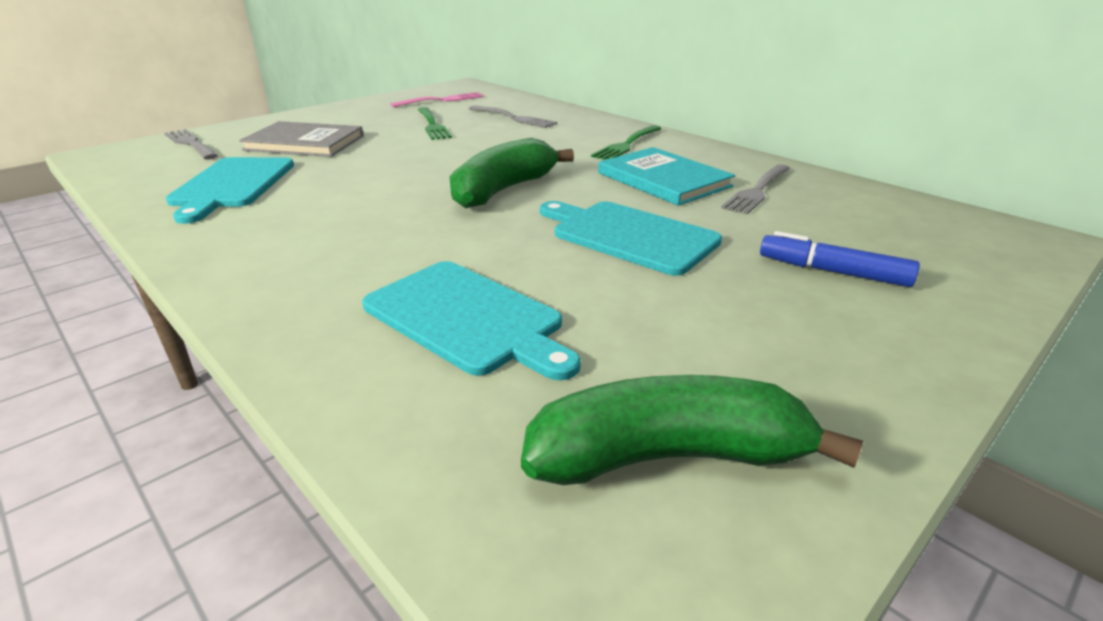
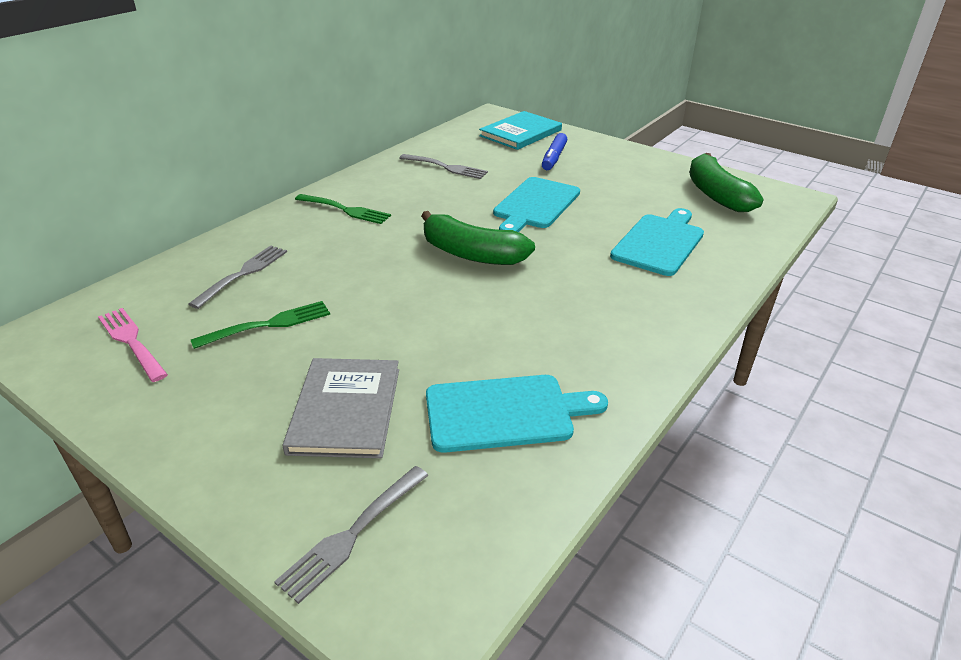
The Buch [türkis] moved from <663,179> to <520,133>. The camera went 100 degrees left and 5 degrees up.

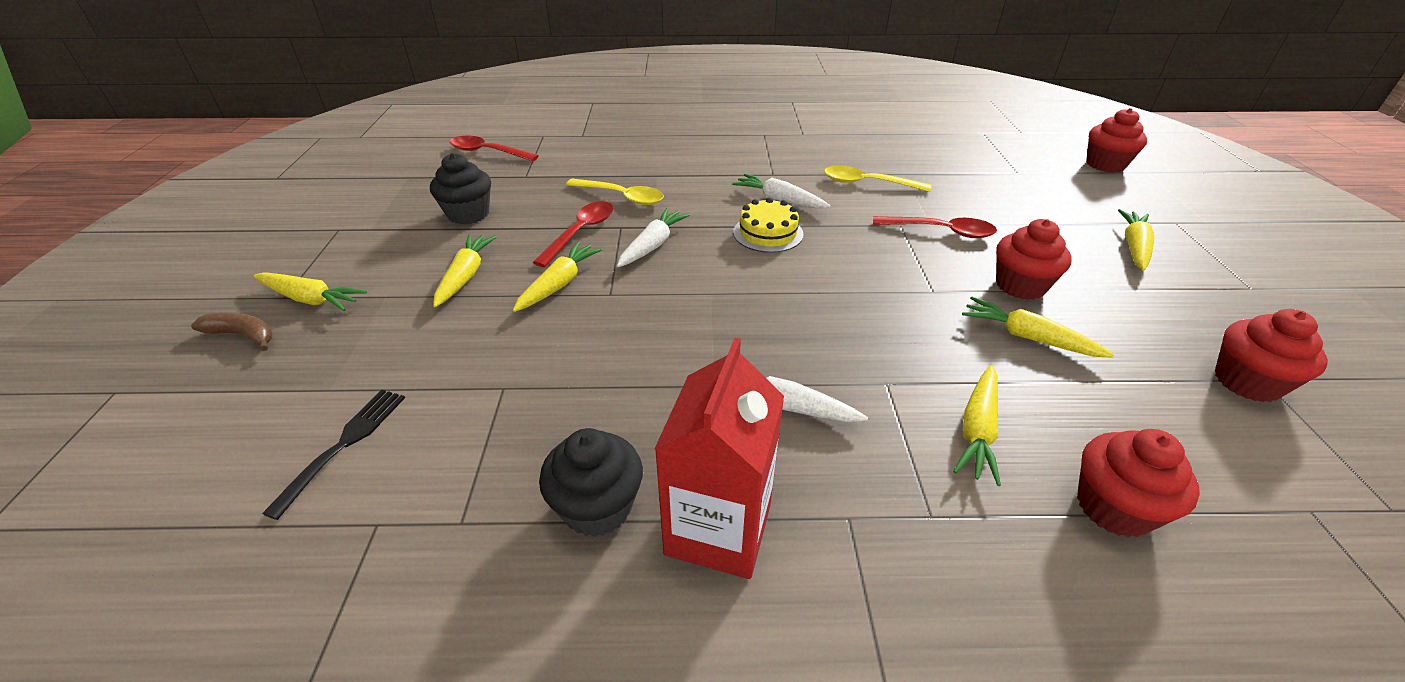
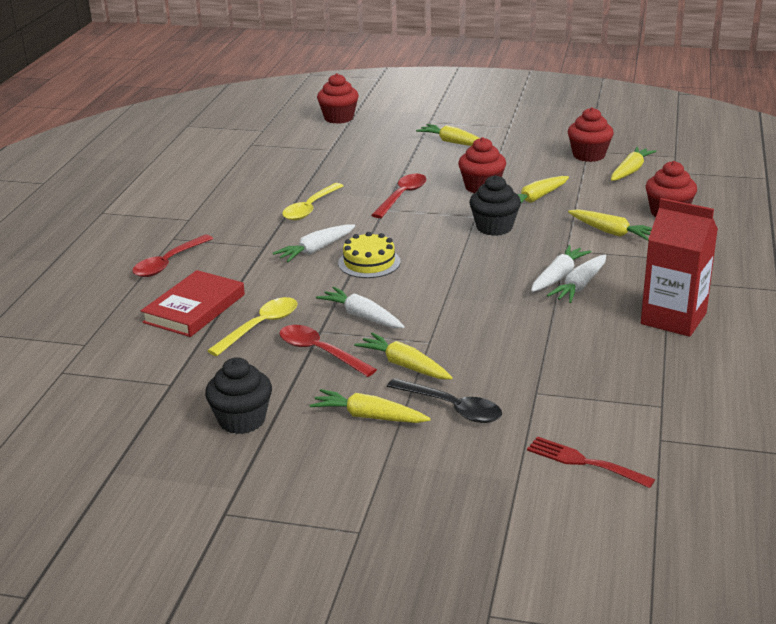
The Banane [braun] at <243,335> disappeared. The Buch [rot] at <194,308> appeared. The Löffel [schwarz] at <452,408> appeared. The Karotte [weiß] at <558,276> appeared. The Karotte [gelb] moved from <310,299> to <630,171>. The Löffel [rot] moved from <488,152> to <169,263>. The Muffin [schwarz] moved from <597,507> to <494,227>. The Gabel [schwarz] at <344,444> became the Gabel [rot] at <584,462>. The camera went 75 degrees left and 10 degrees down.

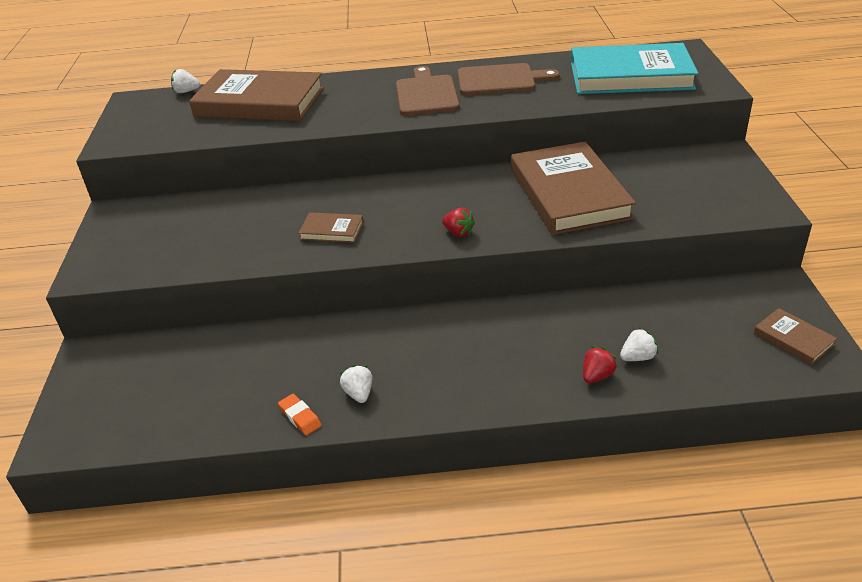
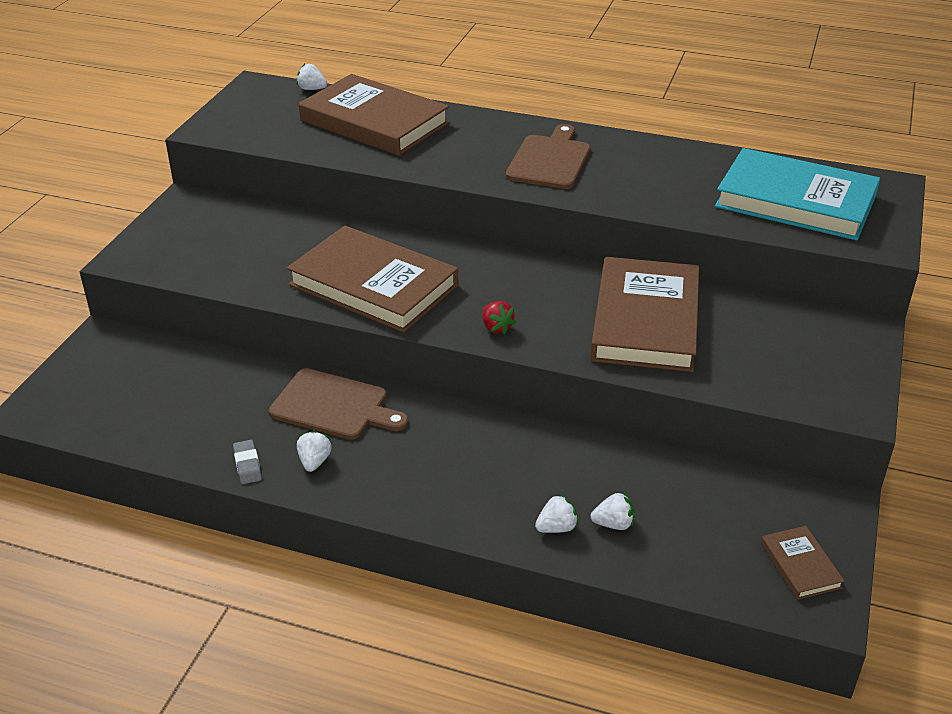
The Schneidebrett [braun] moved from <500,80> to <334,406>. The Radiergummi [orange] at <300,417> became the Radiergummi [grau] at <247,465>. The Erdbeere [rot] at <597,376> became the Erdbeere [weiß] at <556,528>. The Buch [braun] at <332,231> changed to 2.29 times the size. The camera went 20 degrees right and 0 degrees up.

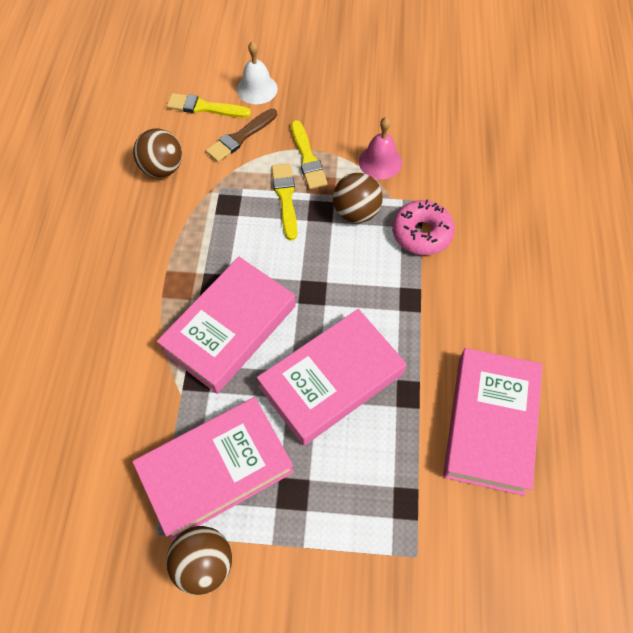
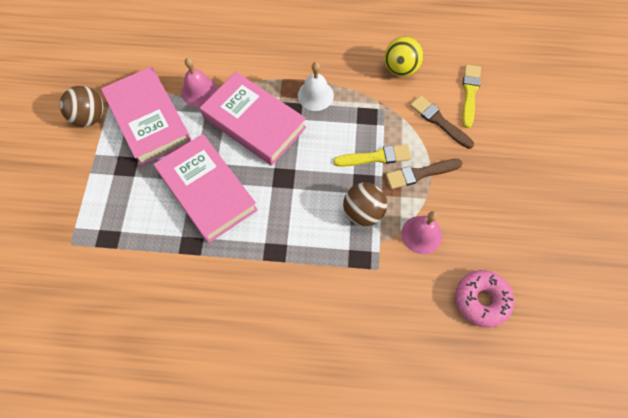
The Buch [rosa] at <490,423> disappeared. The Glocke [rosa] at <199,91> appeared. The Glocke [weiß] moved from <257,89> to <315,95>. The Donut [rosa] moved from <421,233> to <481,300>. The Ball [braun] at <162,168> became the Ball [gelb] at <400,69>. The Pinsel [gelb] at <307,158> became the Pinsel [braun] at <420,173>. The camera went 90 degrees right and 5 degrees up.

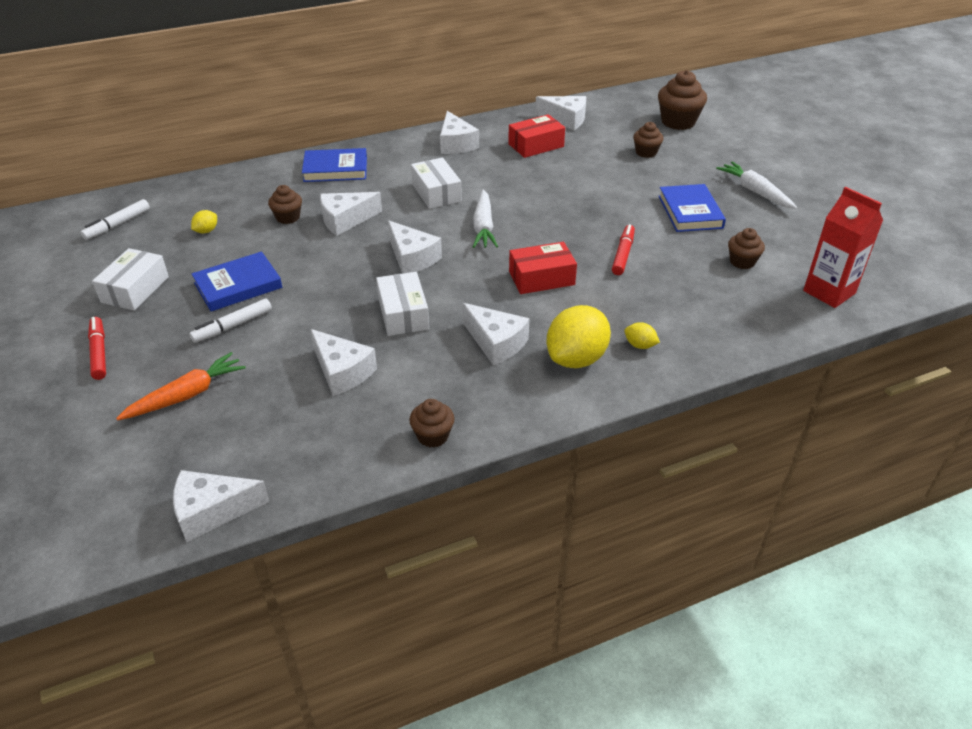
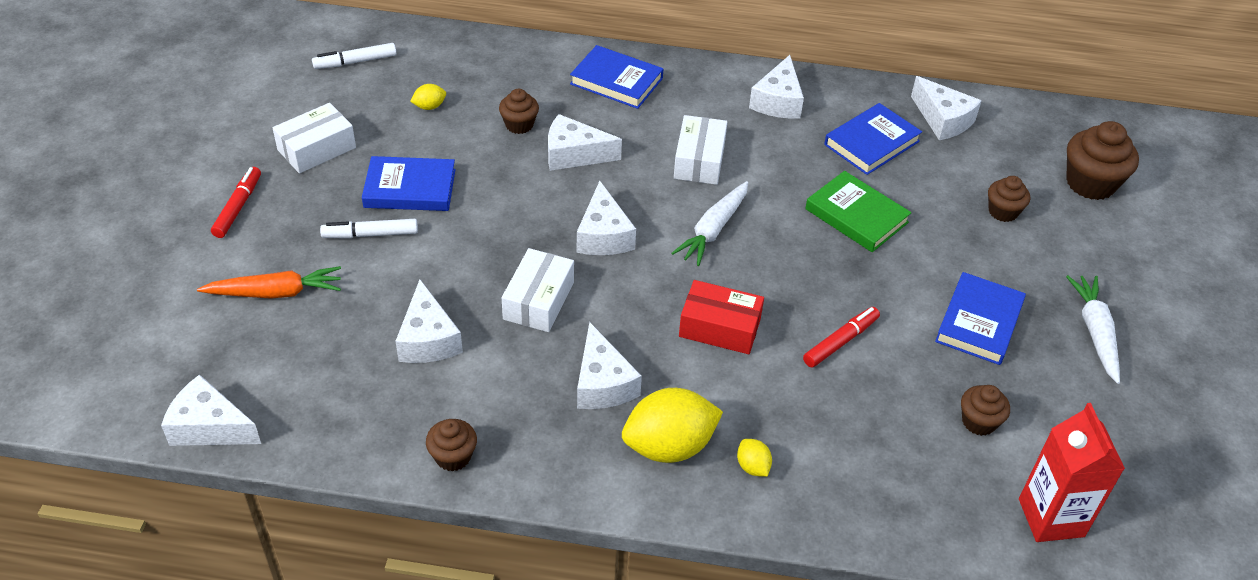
The Buch [grün] at <856,216> appeared. The Schachtel [rot] at <536,145> was replaced by the Buch [blau] at <871,143>. The camera went 30 degrees right and 5 degrees up.

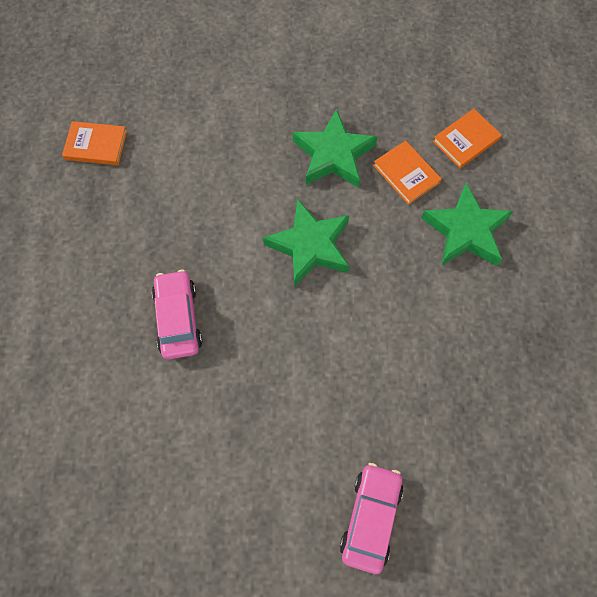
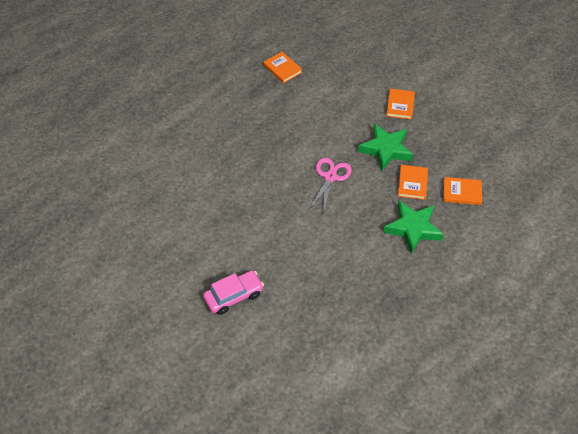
The Auto [rosa] at <178,318> disappeared. The Buch [orange] at <400,105> appeared. The Stern [grün] at <310,246> was replaced by the Schere [rosa] at <330,177>. The camera went 45 degrees right and 15 degrees down.

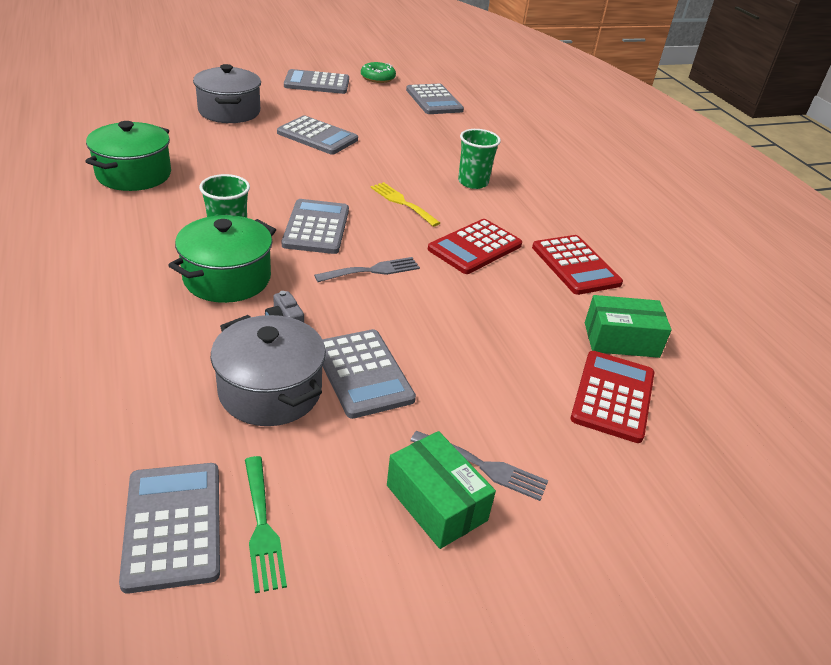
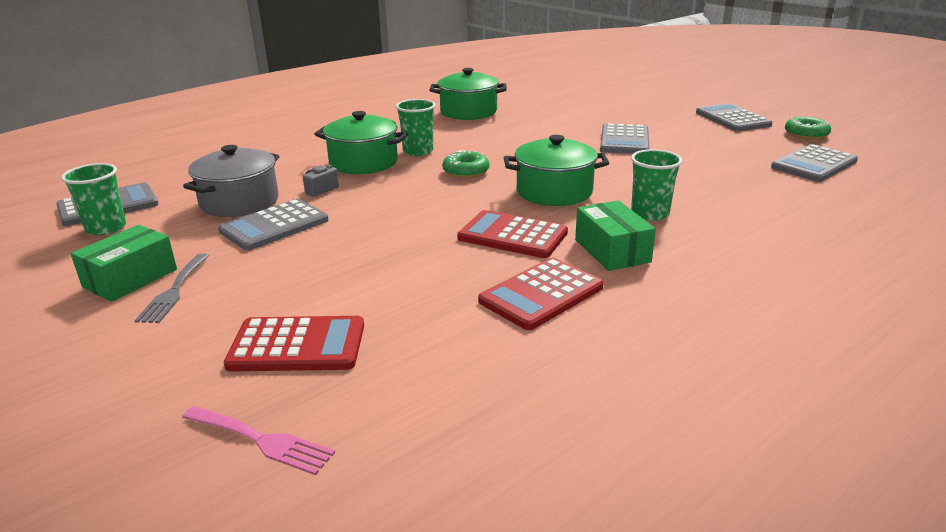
The Kochtopf [grau] at <229,111> disappeared. The Gabel [grau] at <372,270> disappeared. The Gabel [rosa] at <262,440> appeared. The Schachtel [grün] moved from <621,340> to <612,251>. The Gabel [grün] at <262,527> was replaced by the Becher [grün] at <106,228>. The Taschenrechner [grau] at <316,227> was replaced by the Donut [grün] at <466,171>. The Gabel [gelb] at <402,203> was replaced by the Kochtopf [grün] at <554,192>. The camera went 75 degrees right and 10 degrees down.

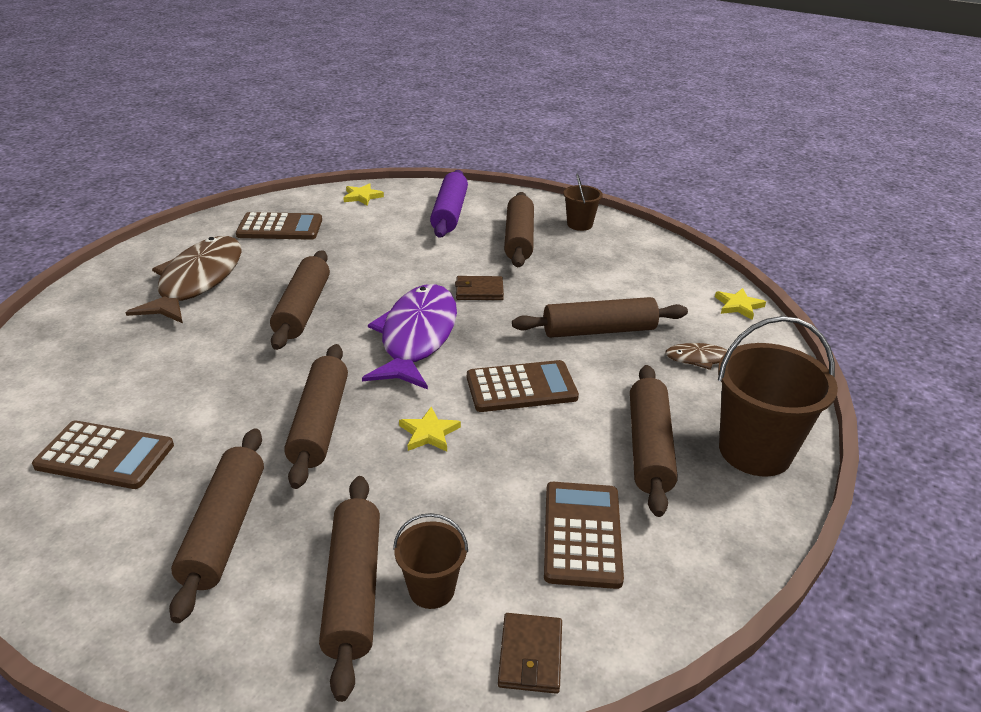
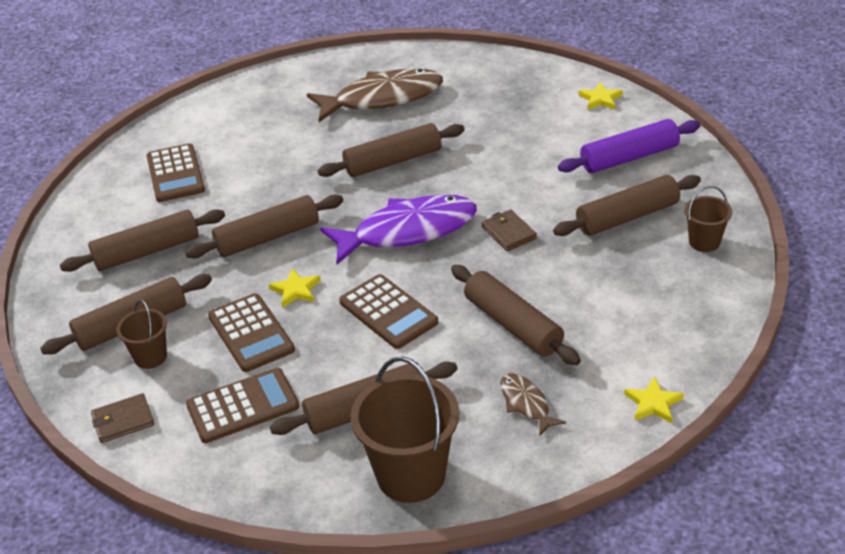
The Taschenrechner [braun] moved from <280,228> to <251,333>. The camera went 65 degrees right and 5 degrees up.

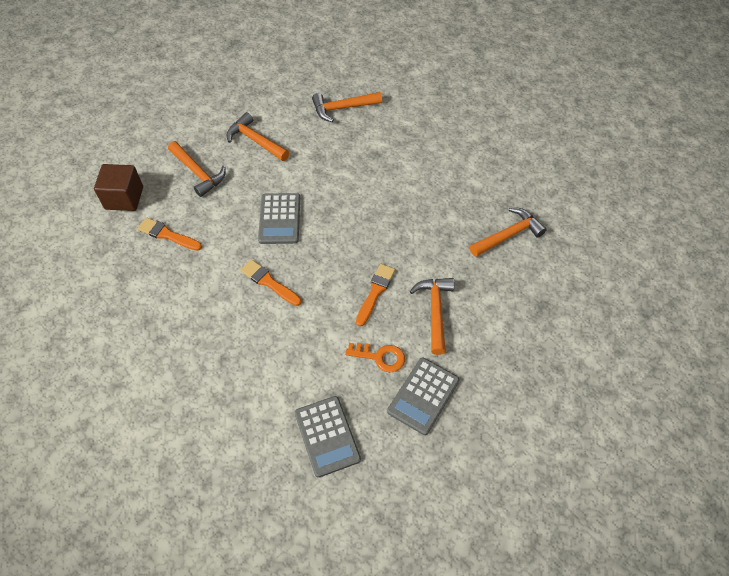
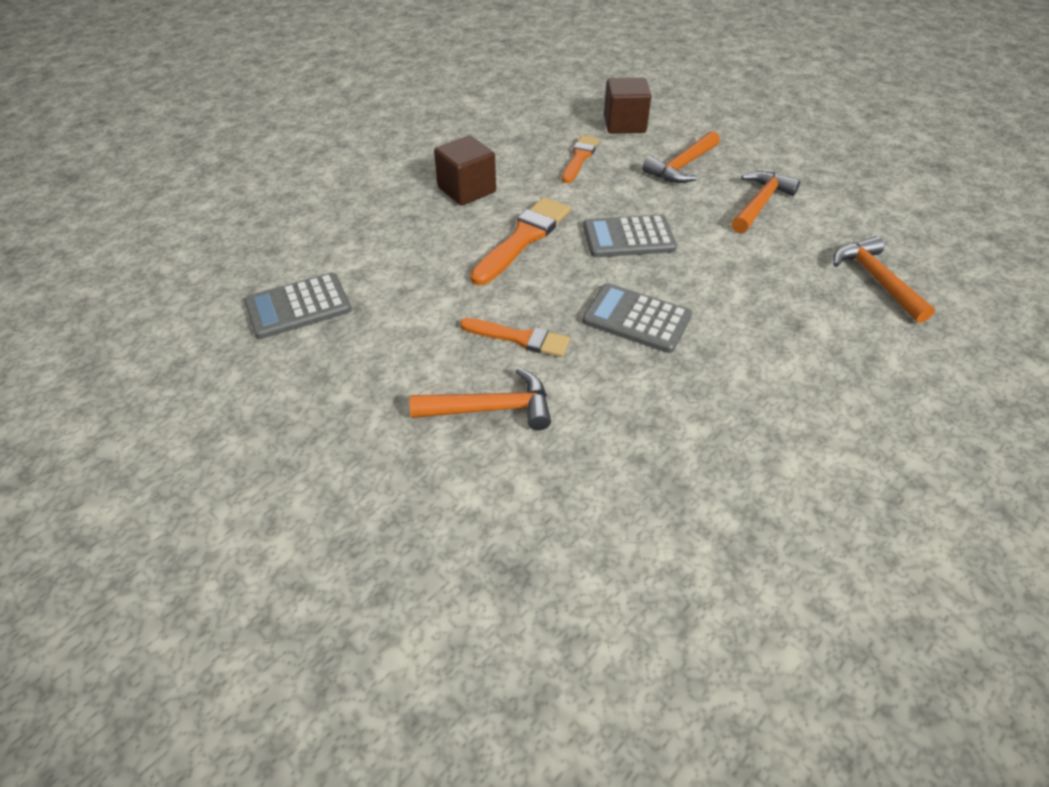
The Schlüssel [orange] at <380,357> disappeared. The Hammer [orange] at <508,235> disappeared. The Kubus [braun] at <467,190> appeared. The Taschenrechner [grau] moved from <423,396> to <636,319>. The Pinsel [orange] at <269,282> changed to 1.52 times the size. The camera went 85 degrees right and 10 degrees down.

